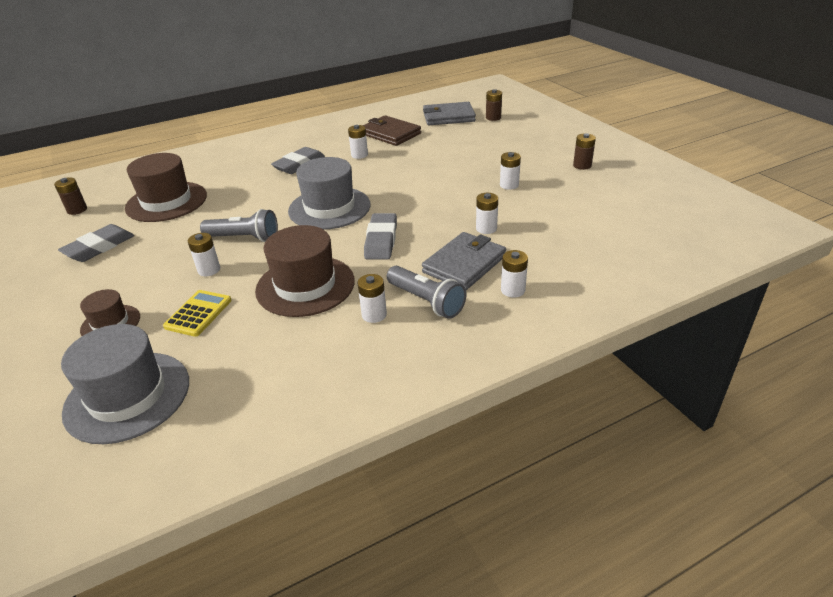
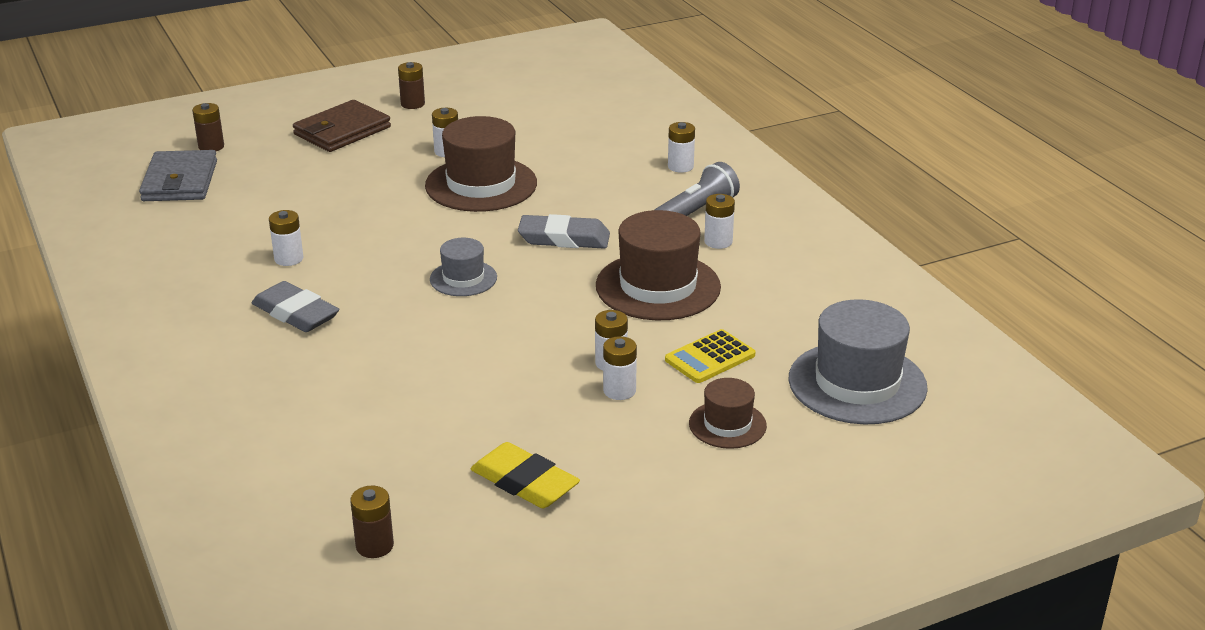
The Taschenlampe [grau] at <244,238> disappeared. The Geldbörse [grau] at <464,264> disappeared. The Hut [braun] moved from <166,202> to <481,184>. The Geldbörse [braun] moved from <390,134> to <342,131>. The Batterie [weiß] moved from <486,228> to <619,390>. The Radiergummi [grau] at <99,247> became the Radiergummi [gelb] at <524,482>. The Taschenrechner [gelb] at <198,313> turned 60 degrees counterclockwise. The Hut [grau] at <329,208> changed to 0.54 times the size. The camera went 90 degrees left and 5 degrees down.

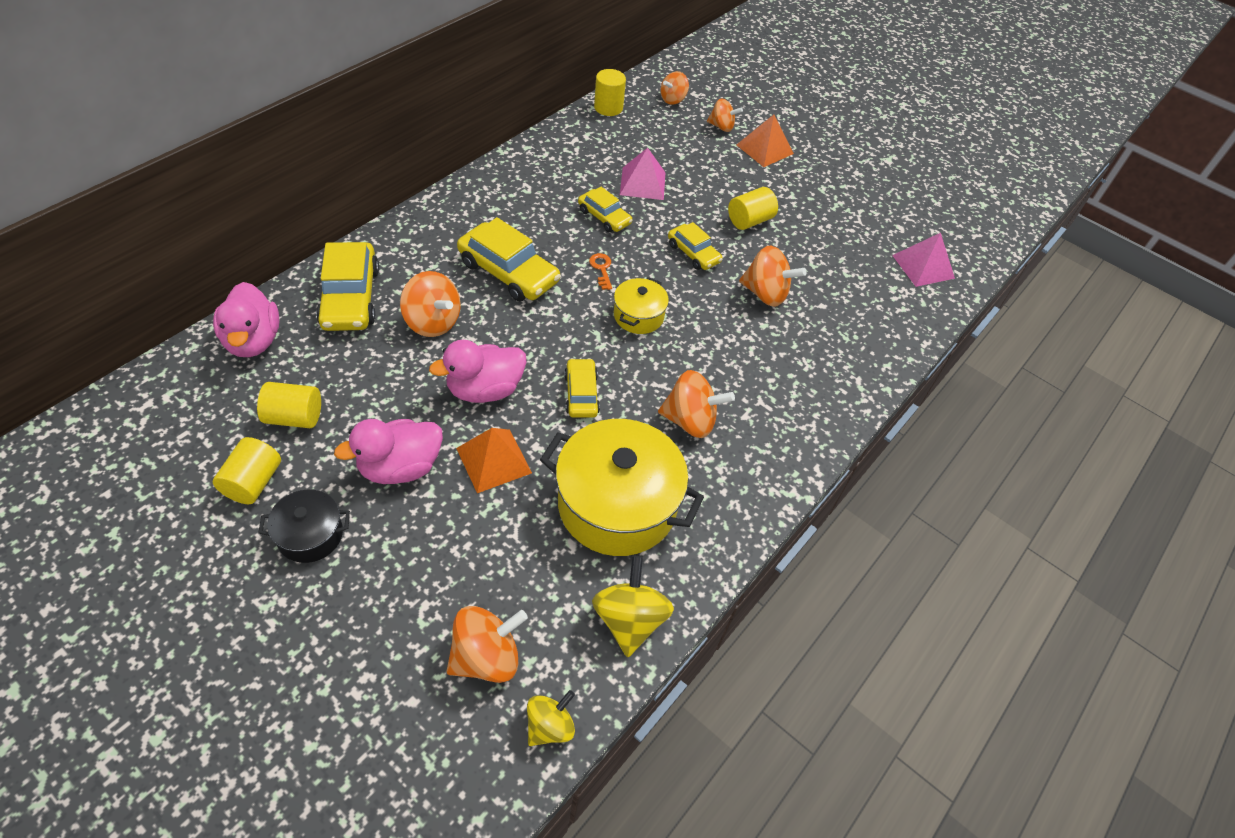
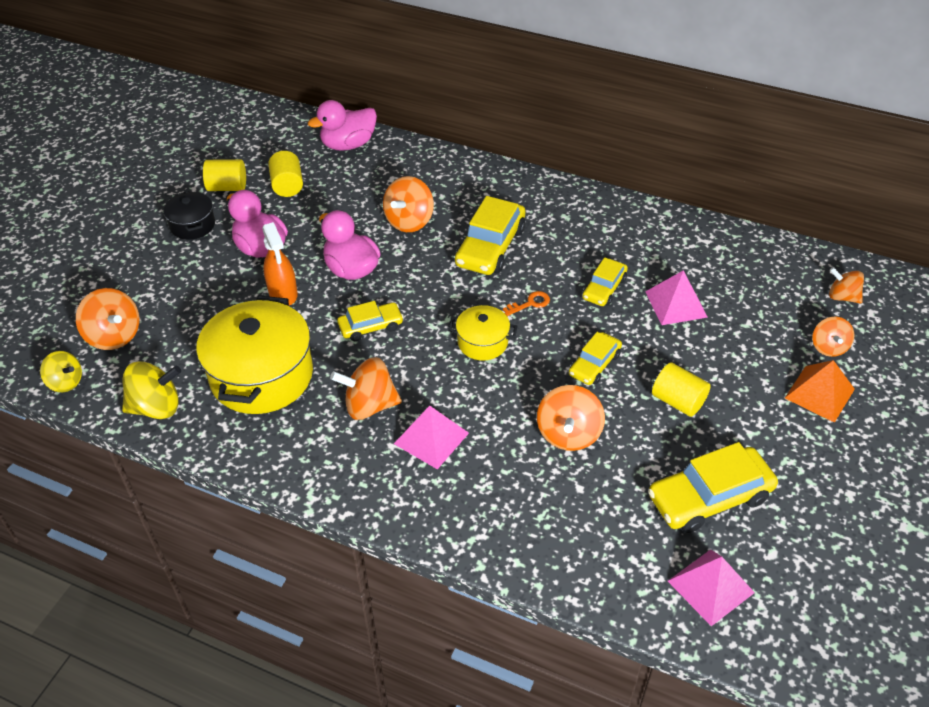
The Vollzylinder [gelb] at <608,108> disappeared. The Pyramide [rosa] at <431,438> appeared. The Auto [gelb] moved from <350,297> to <709,497>. The Pyramide [orange] at <493,460> was replaced by the Sprühflasche [orange] at <283,293>. The Kreisel [orange] at <690,421> turned 90 degrees clockwise. The camera went 80 degrees right and 5 degrees down.

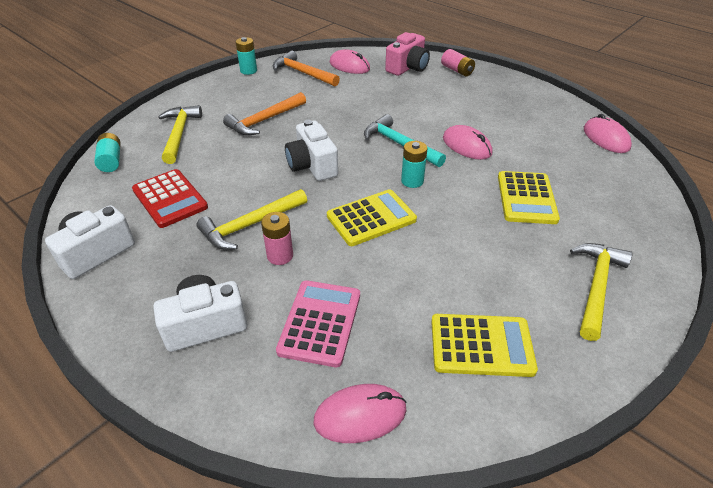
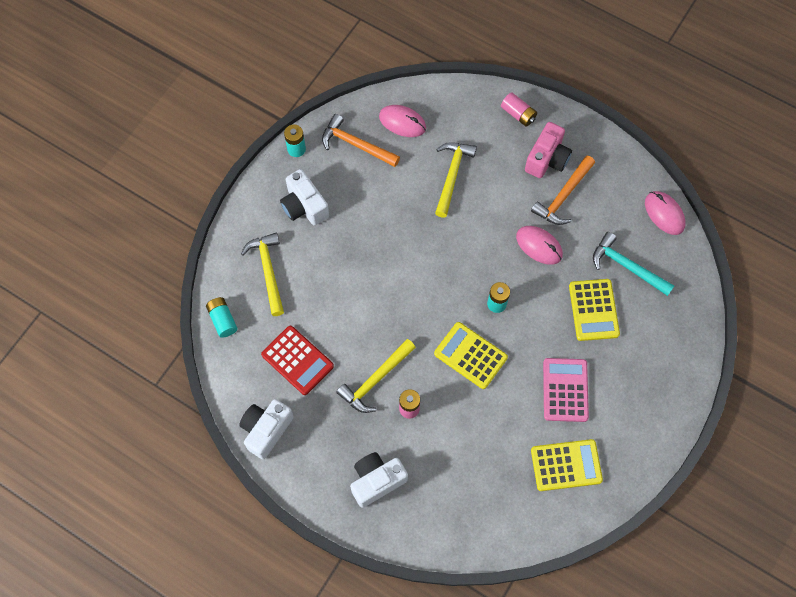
The Computermaus [rosa] at <360,415> disappeared. The Hammer [orange] moved from <264,120> to <563,196>. The Taschenrechner [rosa] moved from <320,322> to <565,390>. The Kamera [weiß] moved from <312,166> to <304,206>. The Hammer [türkis] moved from <399,144> to <627,266>. The Kamera [rosa] moved from <407,68> to <547,159>. The Hammer [gelb] moved from <596,287> to <452,175>. The Taschenrechner [gelb] at <371,218> turned 105 degrees counterclockwise. The camera went 10 degrees left and 25 degrees up.

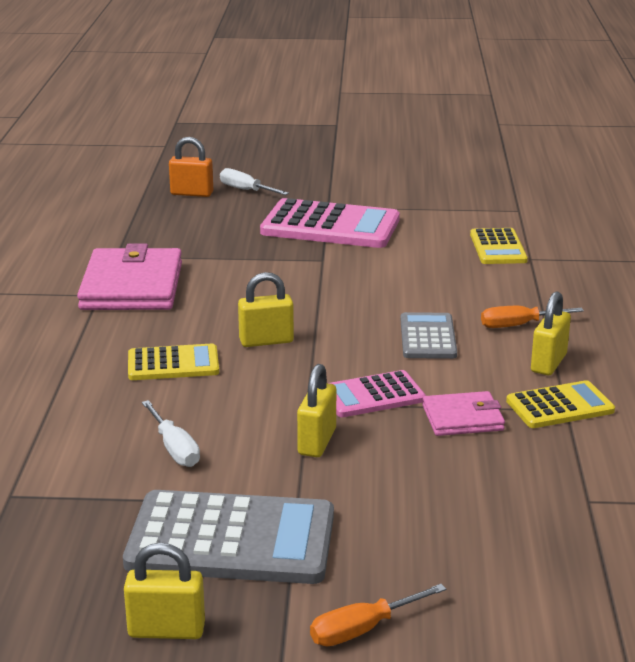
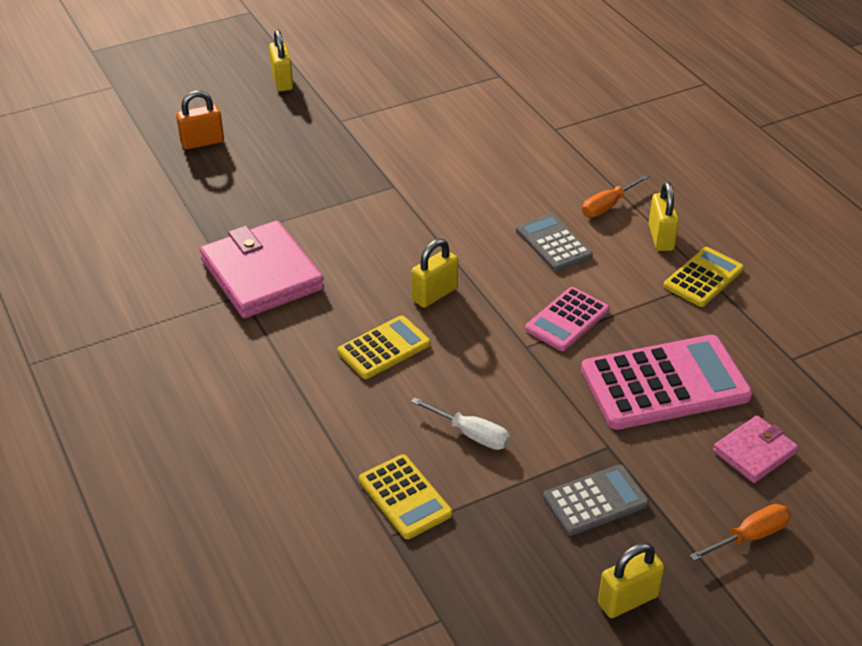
The Schraubenzieher [weiß] at <245,190> disappeared. The Taschenrechner [rosa] moved from <330,226> to <665,383>. The Vorhängeschloss [gelb] moved from <317,442> to <282,81>. The Geldbörse [rosa] moved from <462,418> to <754,452>. The Taschenrechner [gelb] moved from <498,247> to <405,497>. The Schraubenzieher [orange] at <362,630> turned 150 degrees counterclockwise. The Taschenrechner [grau] at <231,540> changed to 0.57 times the size. The camera went 30 degrees left and 15 degrees up.

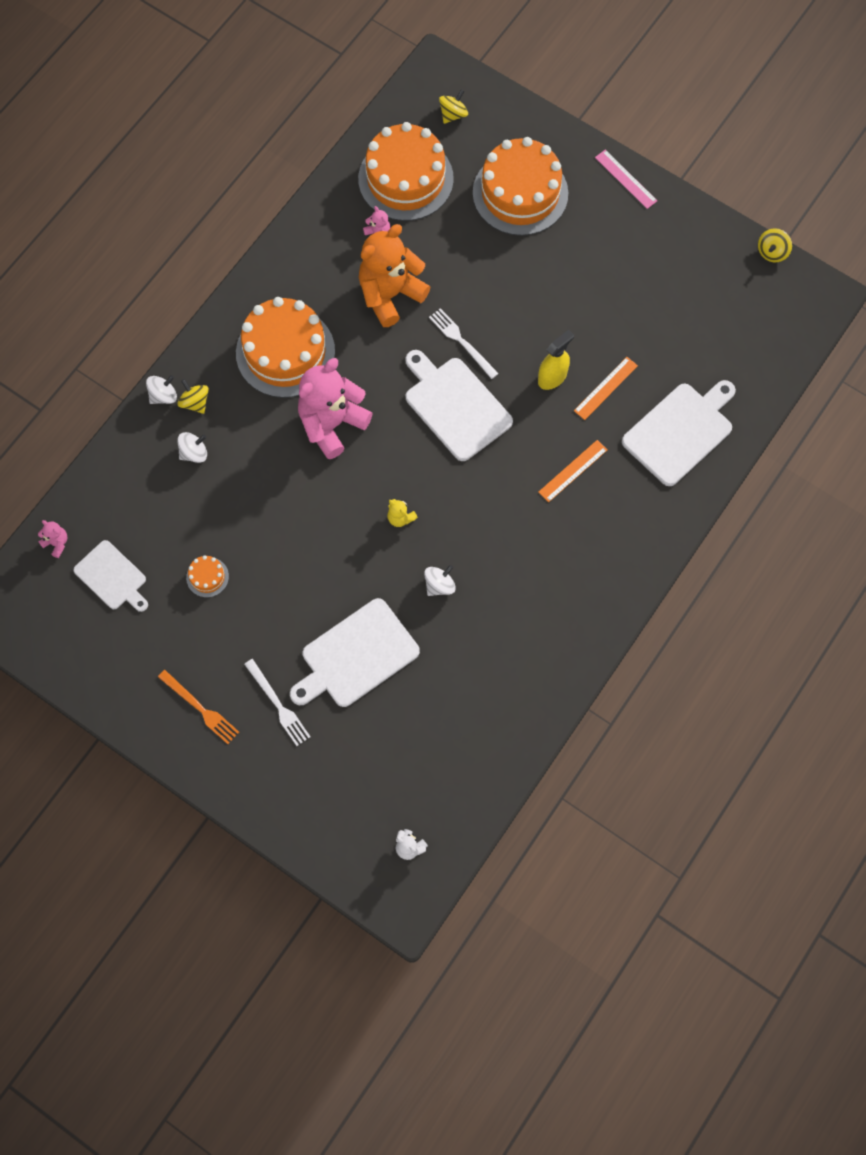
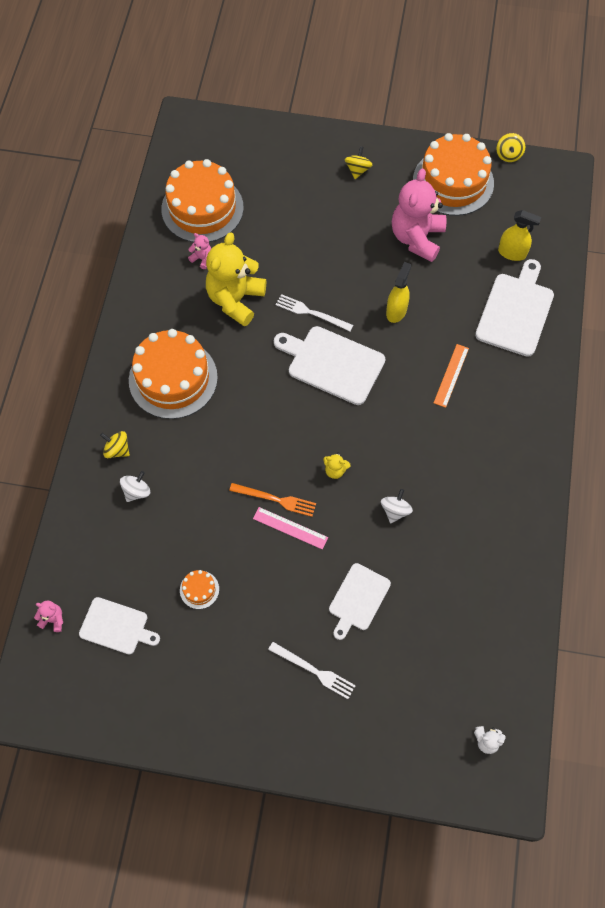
The Kreisel [weiß] at <163,396> disappeared. The Lineal [orange] at <606,388> disappeared. The Sprühflasche [gelb] at <512,253> appeared. The Gabel [orange] moved from <200,708> to <276,499>. The Teddybär [rosa] moved from <332,424> to <417,238>. The Kreisel [gelb] moved from <453,114> to <357,170>. The Kuchen [orange] moved from <520,193> to <453,182>. The Lineal [rosa] moved from <625,179> to <290,528>. The Teddybär [orange] at <390,294> became the Teddybär [gelb] at <235,300>. The Schneidebrett [weiß] at <356,656> changed to 0.64 times the size. The camera went 25 degrees left and 5 degrees down.

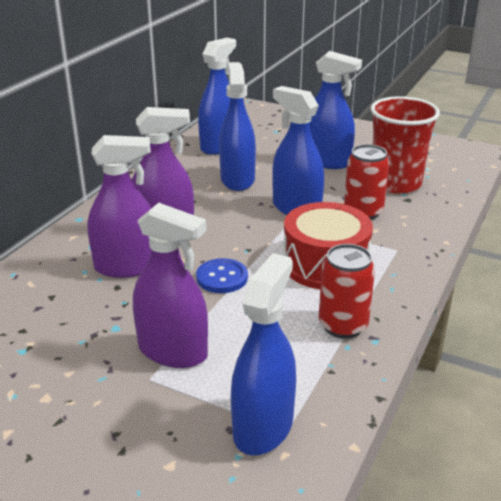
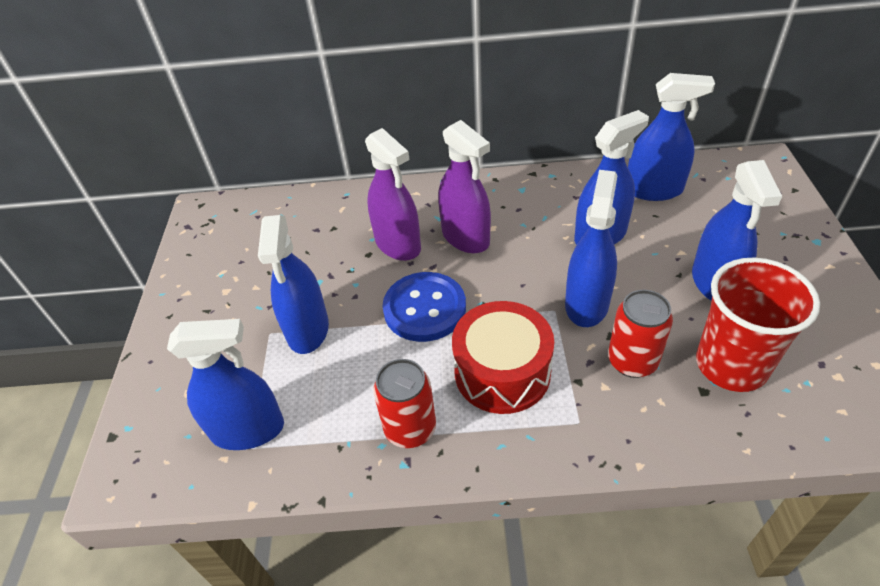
The Sprühflasche [lila] at <173,351> became the Sprühflasche [blau] at <308,329>. The Knopf [blau] at <222,278> changed to 1.61 times the size. The camera went 65 degrees right and 15 degrees up.

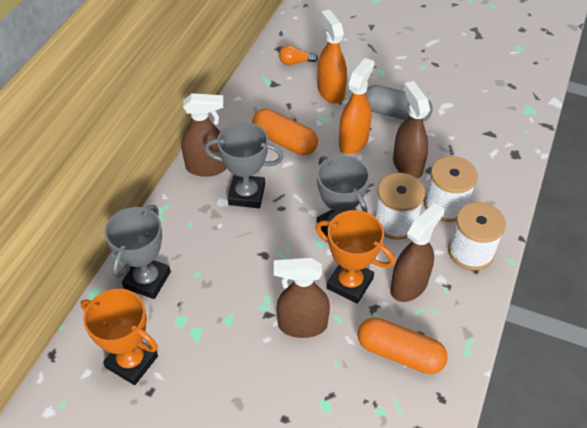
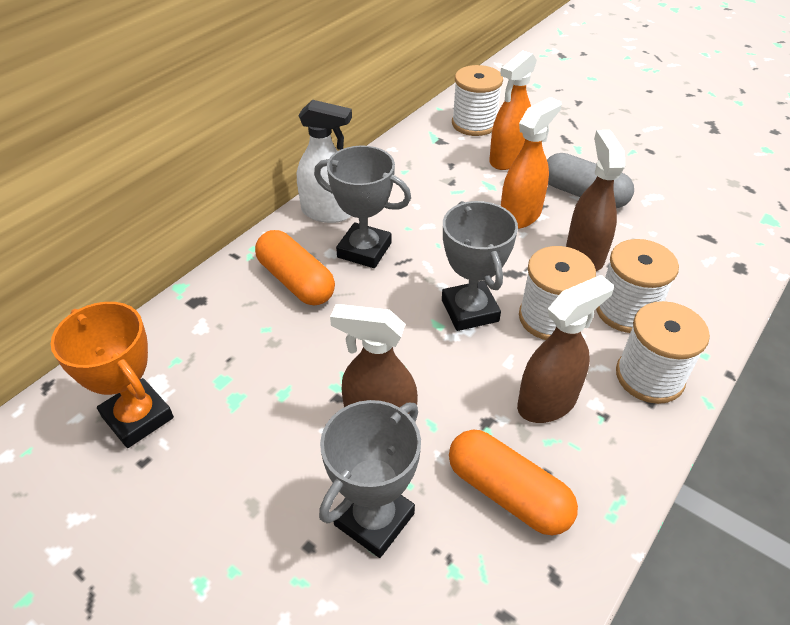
The Pokal [orange] at <350,283> disappeared. The Pokal [grau] moved from <147,280> to <374,519>. The Kapsel [orange] moved from <284,141> to <296,281>. The Glühbirne [orange] at <295,62> was replaced by the Garnrolle [weiß] at <474,124>. The Sprühflasche [braun] at <207,167> became the Sprühflasche [weiß] at <327,212>. The Sprühflasche [orange] at <330,91> turned 135 degrees counterclockwise. The camera went 15 degrees right and 5 degrees down.

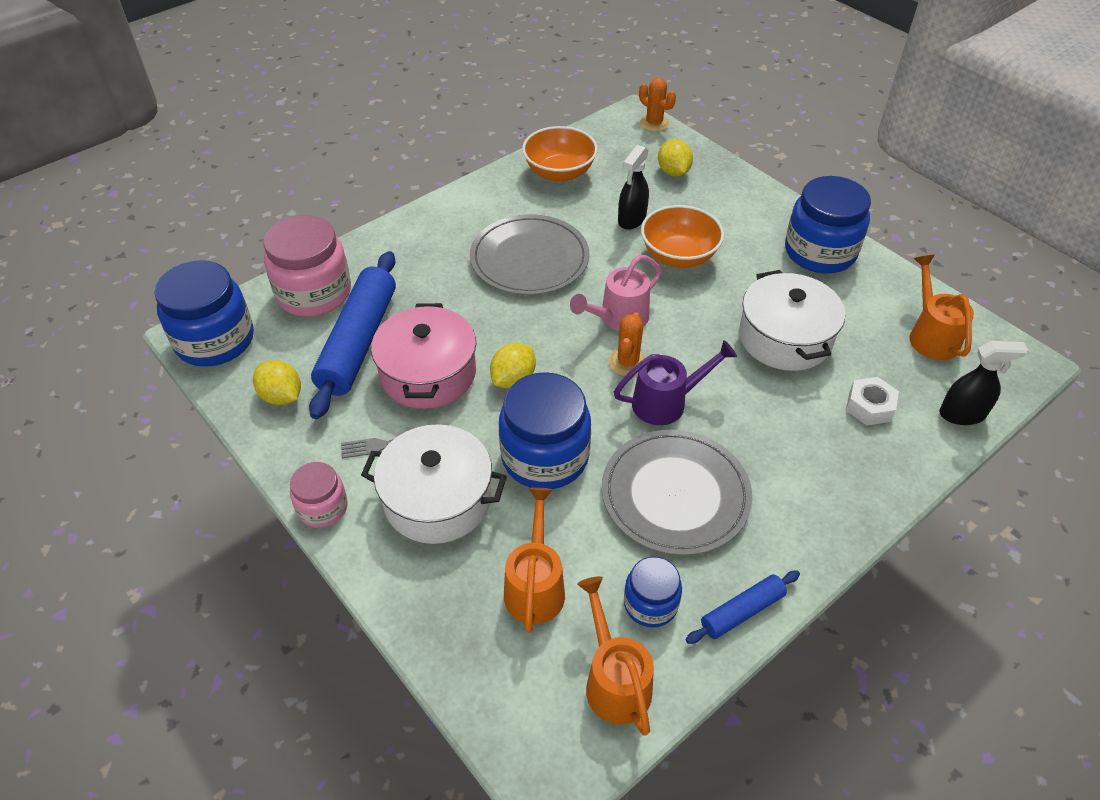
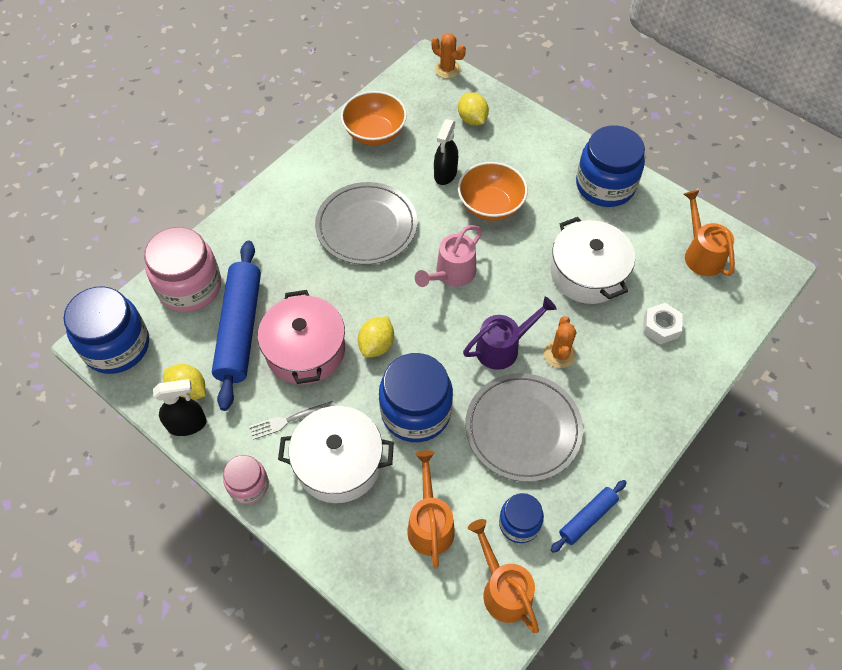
The Kaktus [orange] moved from <627,362> to <559,354>. The Sprühflasche [schwarz] moved from <962,414> to <187,424>. The camera went 10 degrees left and 10 degrees up.

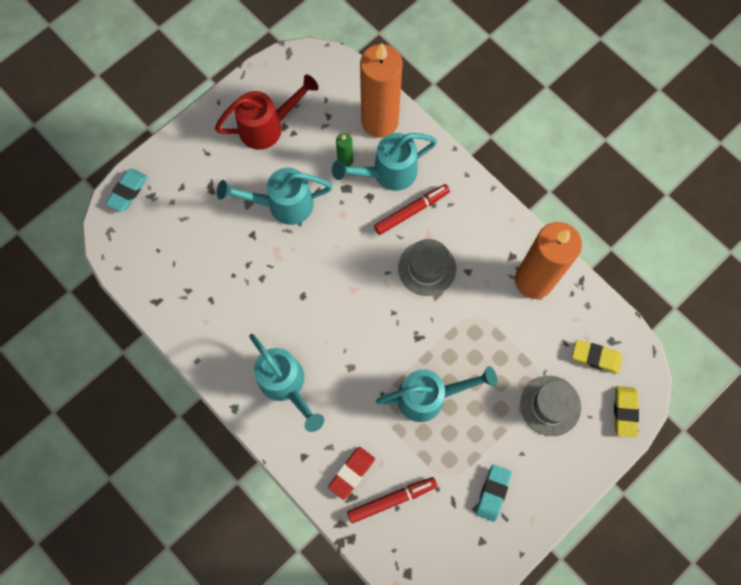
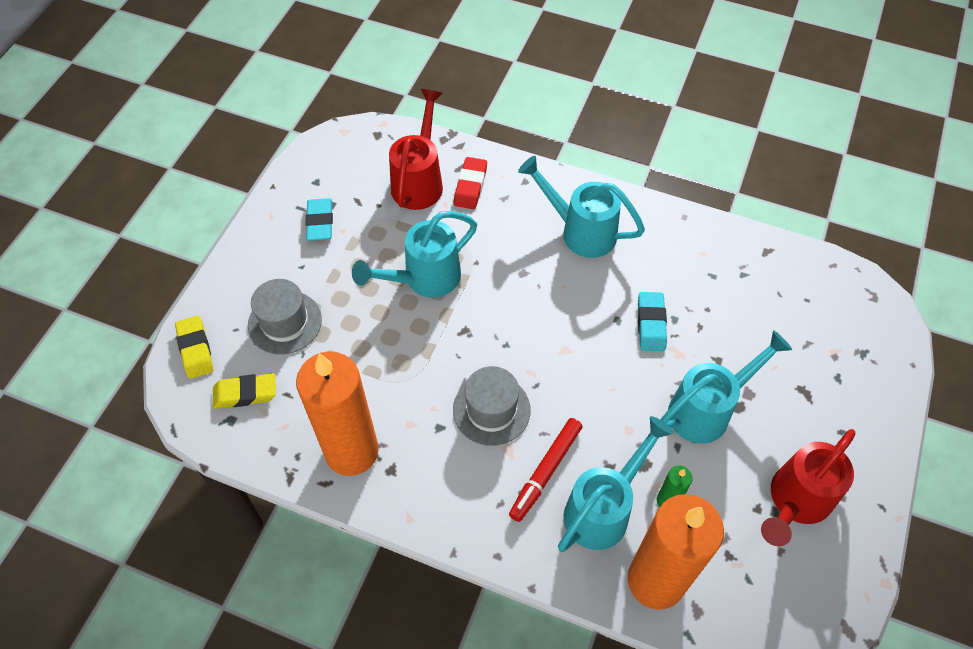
The Radiergummi [türkis] moved from <128,191> to <651,324>. The Filzstift [rot] at <392,499> was replaced by the Gießkanne [rot] at <419,180>. The camera went 155 degrees right and 15 degrees down.

